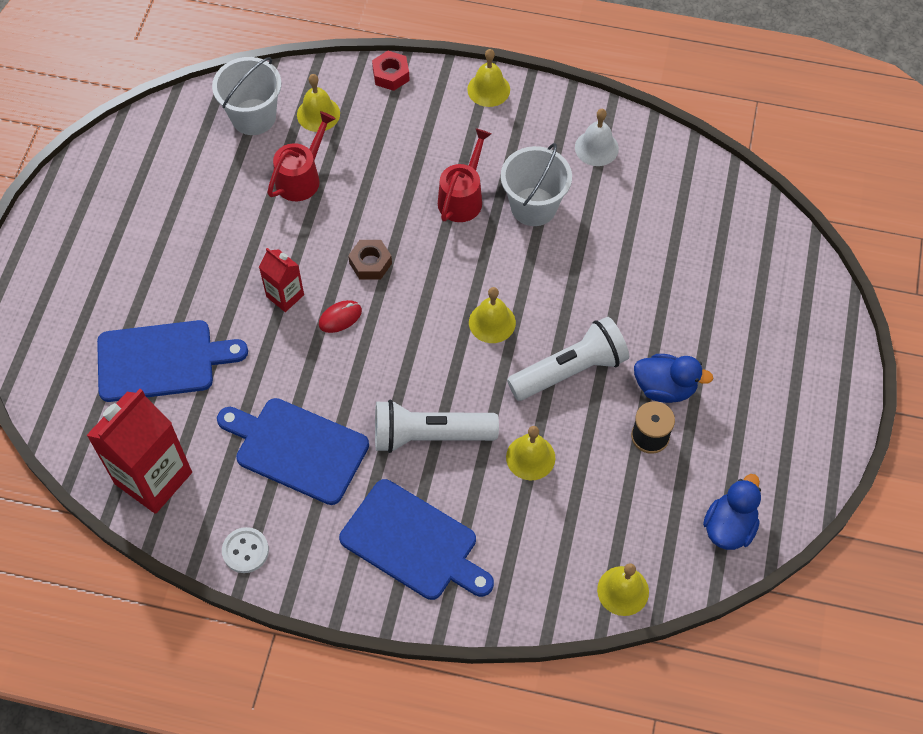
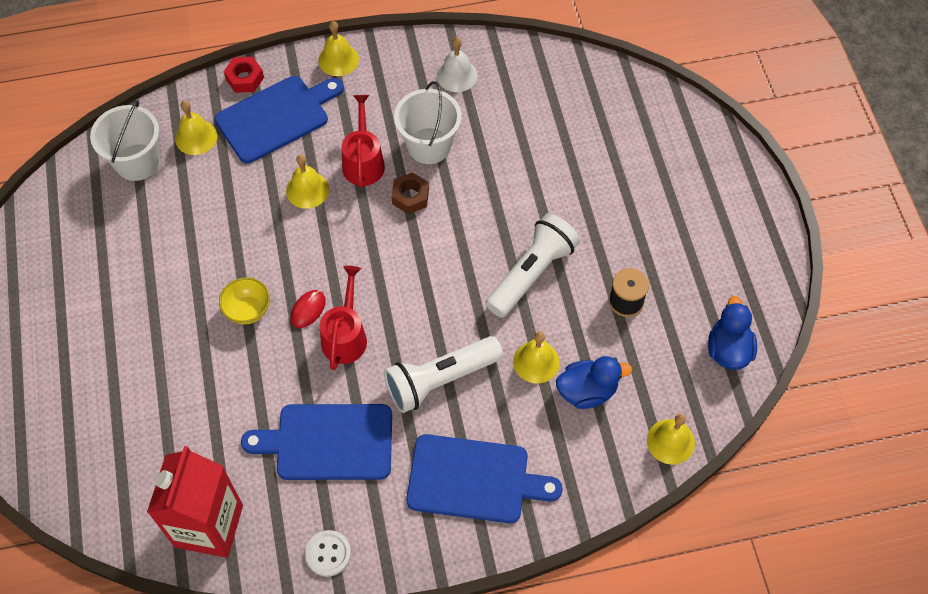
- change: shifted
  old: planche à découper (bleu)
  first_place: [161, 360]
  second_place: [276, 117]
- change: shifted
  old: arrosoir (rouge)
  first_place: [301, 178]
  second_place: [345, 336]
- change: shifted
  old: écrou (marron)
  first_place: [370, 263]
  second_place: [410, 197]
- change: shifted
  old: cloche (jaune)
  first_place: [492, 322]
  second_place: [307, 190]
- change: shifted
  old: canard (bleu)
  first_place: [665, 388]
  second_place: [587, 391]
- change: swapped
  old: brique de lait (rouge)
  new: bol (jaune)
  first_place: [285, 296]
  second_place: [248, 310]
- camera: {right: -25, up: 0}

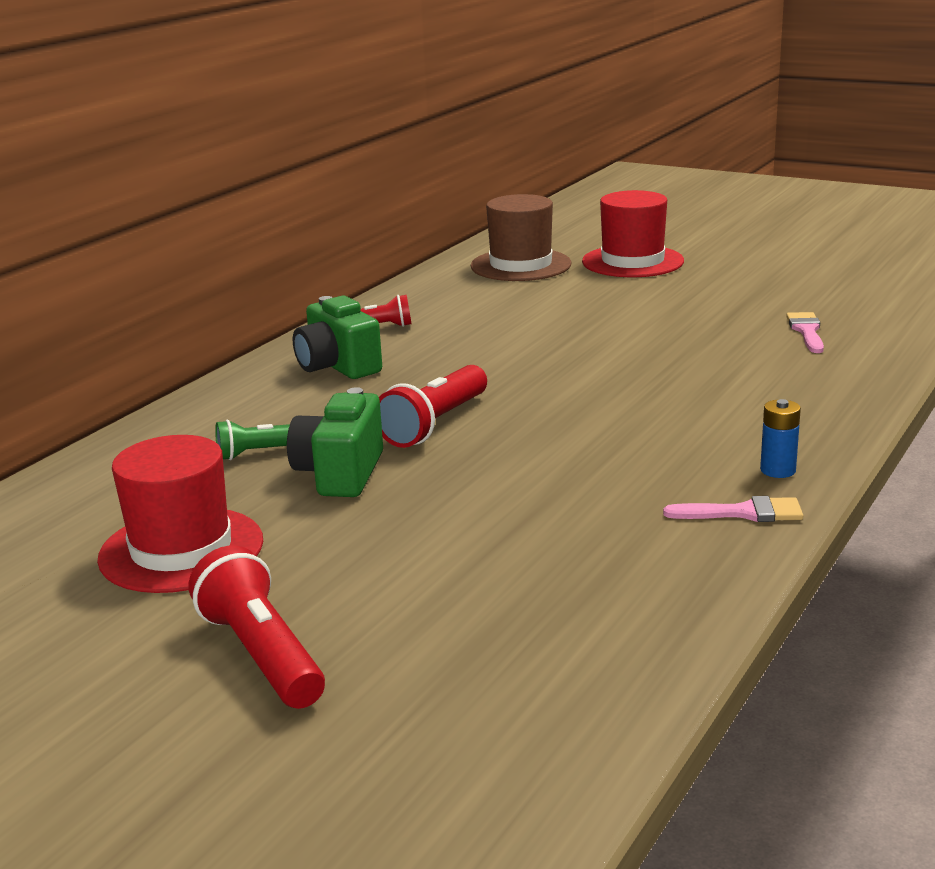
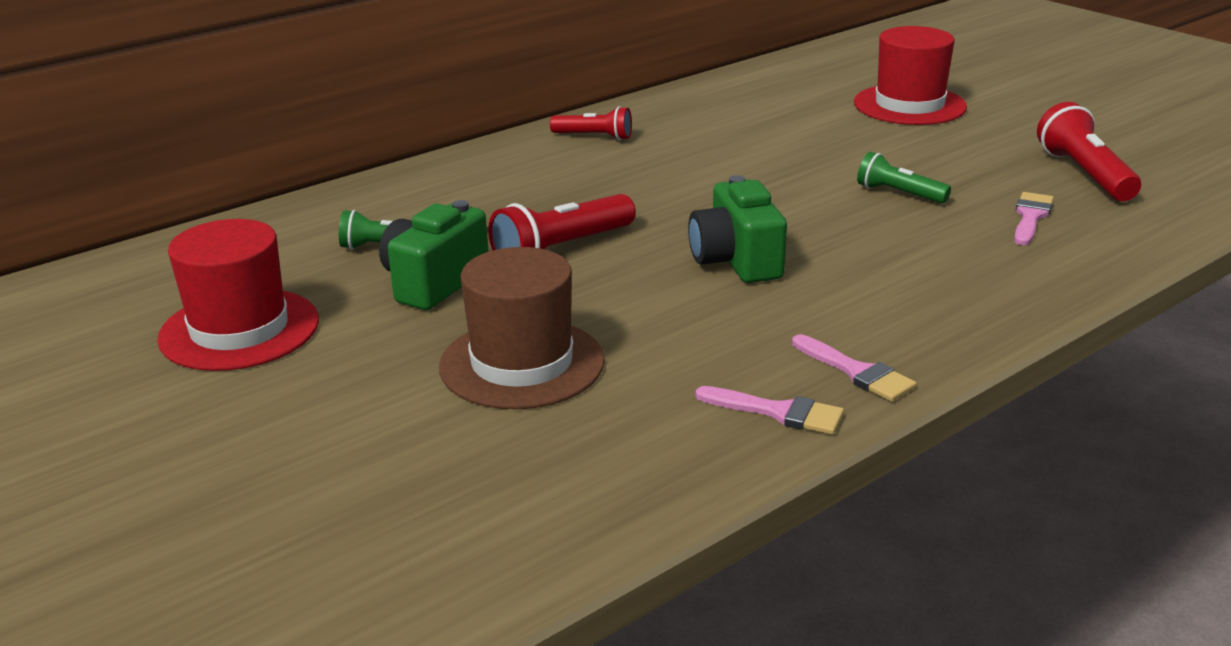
- change: new
  new: lampe de poche (vert)
  second_place: [899, 194]
- change: shifted
  old: lampe de poche (rouge)
  first_place: [262, 655]
  second_place: [1085, 174]
- change: shifted
  old: appareil photo (vert)
  first_place: [337, 366]
  second_place: [736, 261]
- change: shifted
  old: chapeau (marron)
  first_place: [521, 265]
  second_place: [522, 363]
- change: swapped
  old: pile (bleu)
  new: pinceau (rose)
  first_place: [778, 470]
  second_place: [857, 372]
- camera: {right: 20, up: 5}

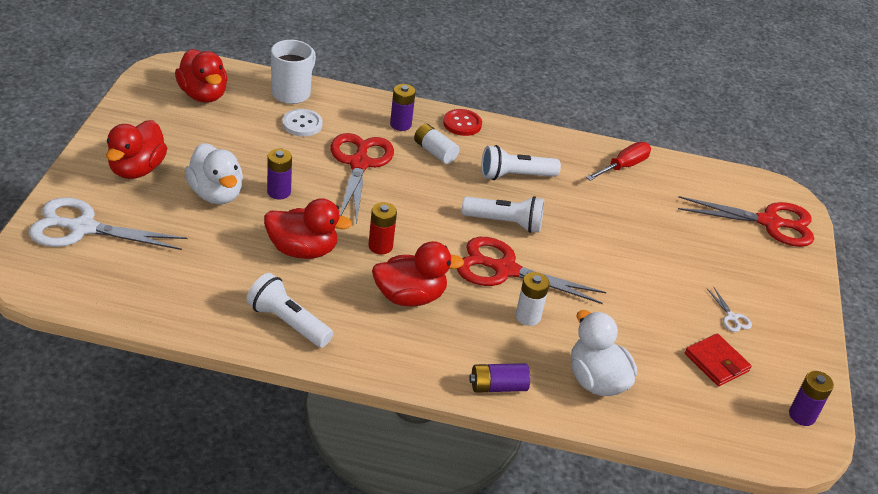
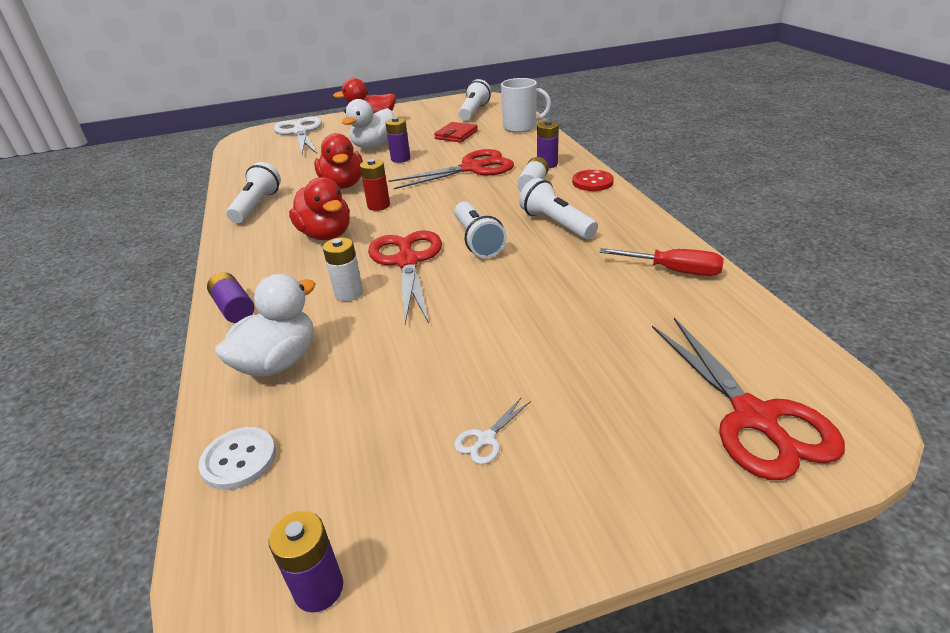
- change: shifted
  old: bouton (blanc)
  first_place: [302, 124]
  second_place: [239, 460]
- change: shifted
  old: portefeuille (rouge)
  first_place: [716, 362]
  second_place: [456, 135]
- change: swapped
  old: canard (rouge)
  new: lampe de poche (blanc)
  first_place: [203, 95]
  second_place: [474, 112]
- camera: {right: 70, up: -5}

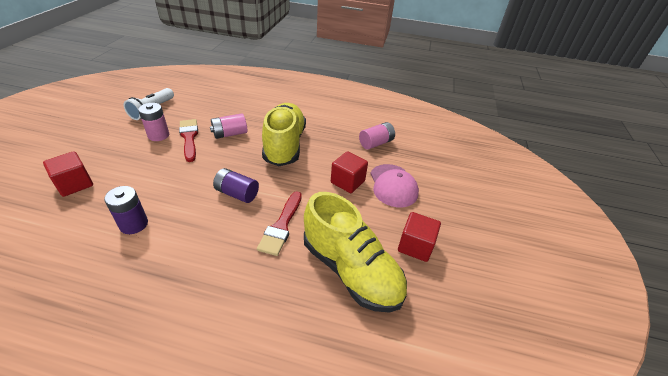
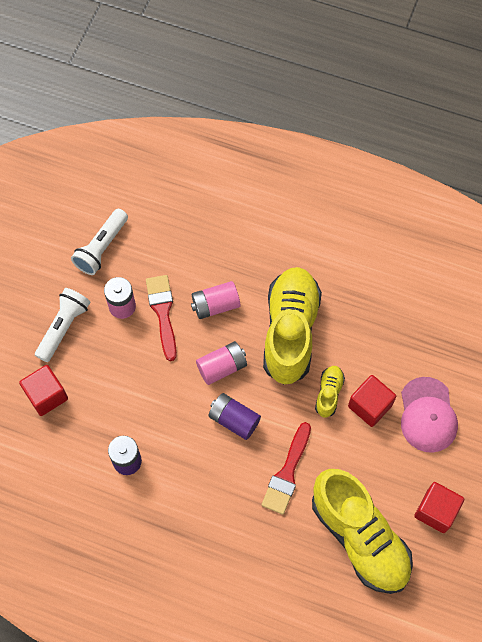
- change: new
  new: lampe de poche (blanc)
  second_place: [63, 327]
- change: new
  new: chaussure (jaune)
  second_place: [329, 393]
- change: shifted
  old: pile (rose)
  first_place: [376, 143]
  second_place: [222, 367]
- camera: {right: 10, up: 25}

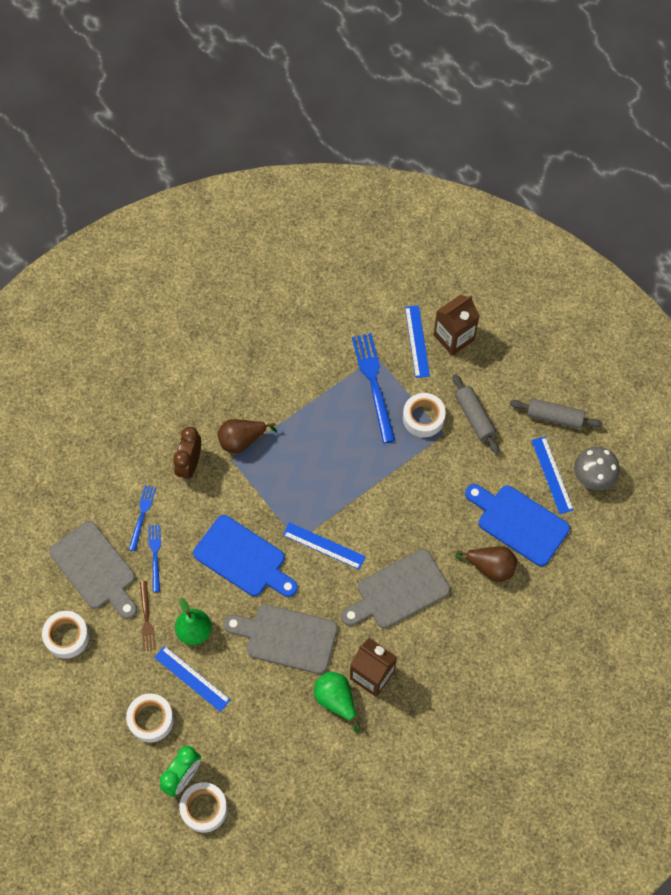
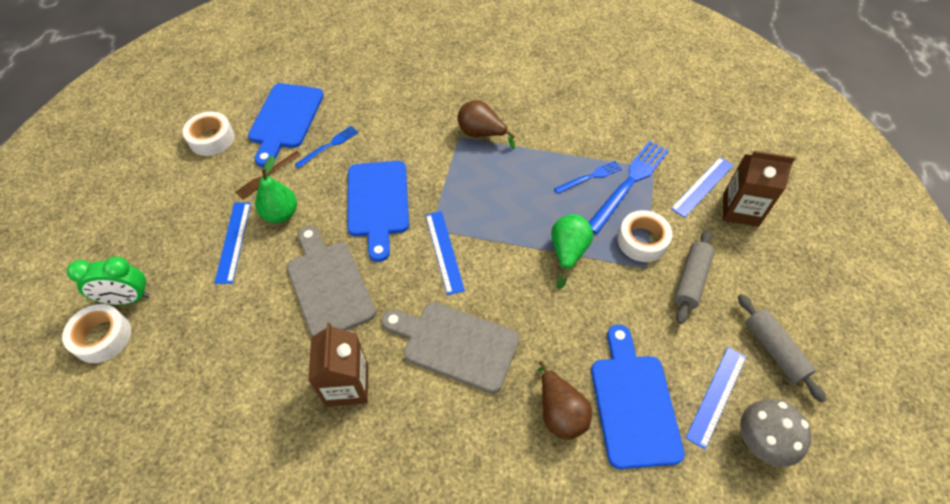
- change: gone
  old: ruban adhésif (blanc)
  first_place: [151, 719]
- change: gone
  old: réveil (marron)
  first_place: [190, 464]
- change: shifted
  old: fourchette (bleu)
  first_place: [142, 515]
  second_place: [590, 177]
- change: shifted
  old: poire (vert)
  first_place: [336, 700]
  second_place: [568, 252]
- change: repainted
  old: planche à découper (gris)
  new: planche à découper (bleu)
  first_place: [95, 569]
  second_place: [285, 119]
- camera: {right: 50, up: -10}

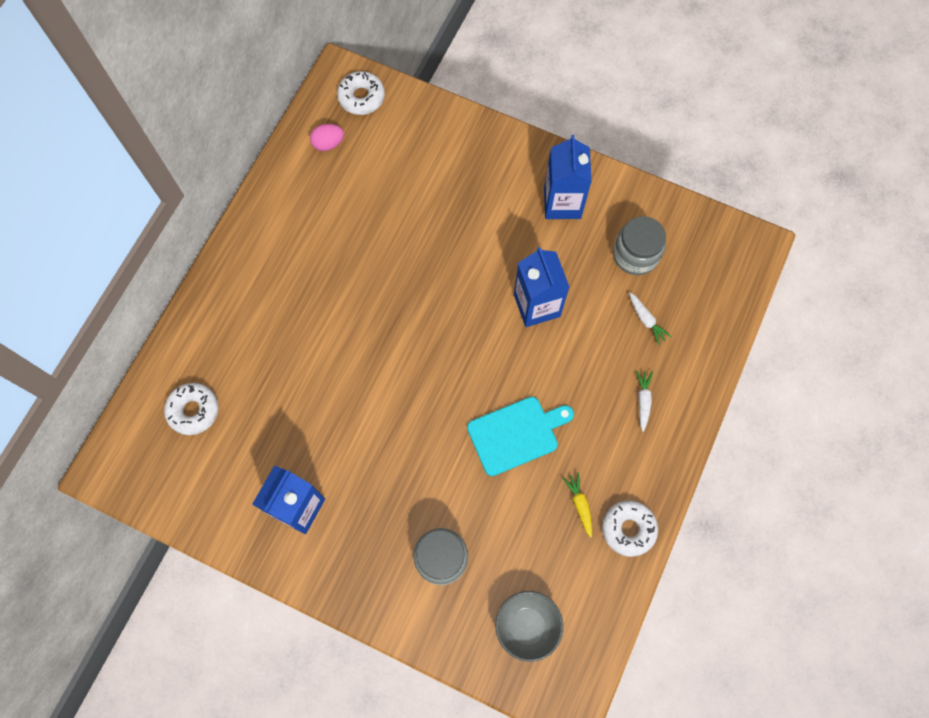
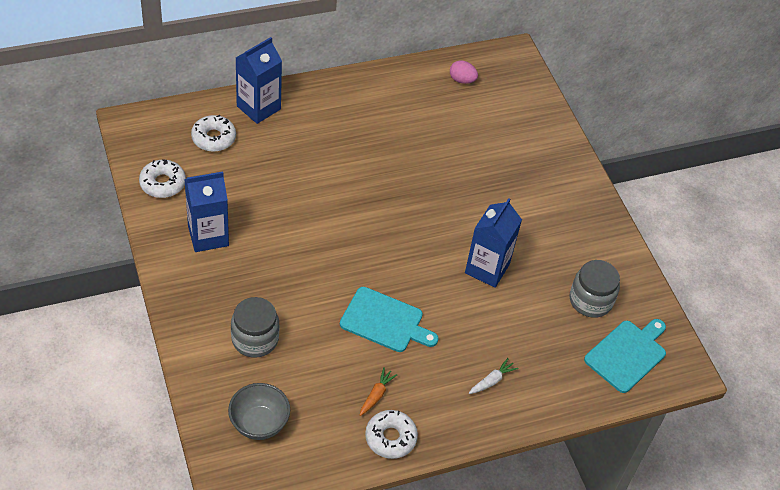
- change: gone
  old: carotte (blanc)
  first_place: [646, 320]
- change: new
  new: planche à découper (turquoise)
  second_place: [627, 354]
- change: shifted
  old: beignet (blanc)
  first_place: [361, 97]
  second_place: [162, 183]
- change: shifted
  old: brique de lait (bleu)
  first_place: [562, 203]
  second_place: [258, 107]
- change: repainted
  old: carotte (jaune)
  new: carotte (orange)
  first_place: [580, 504]
  second_place: [376, 395]
- camera: {right: 40, up: -20}

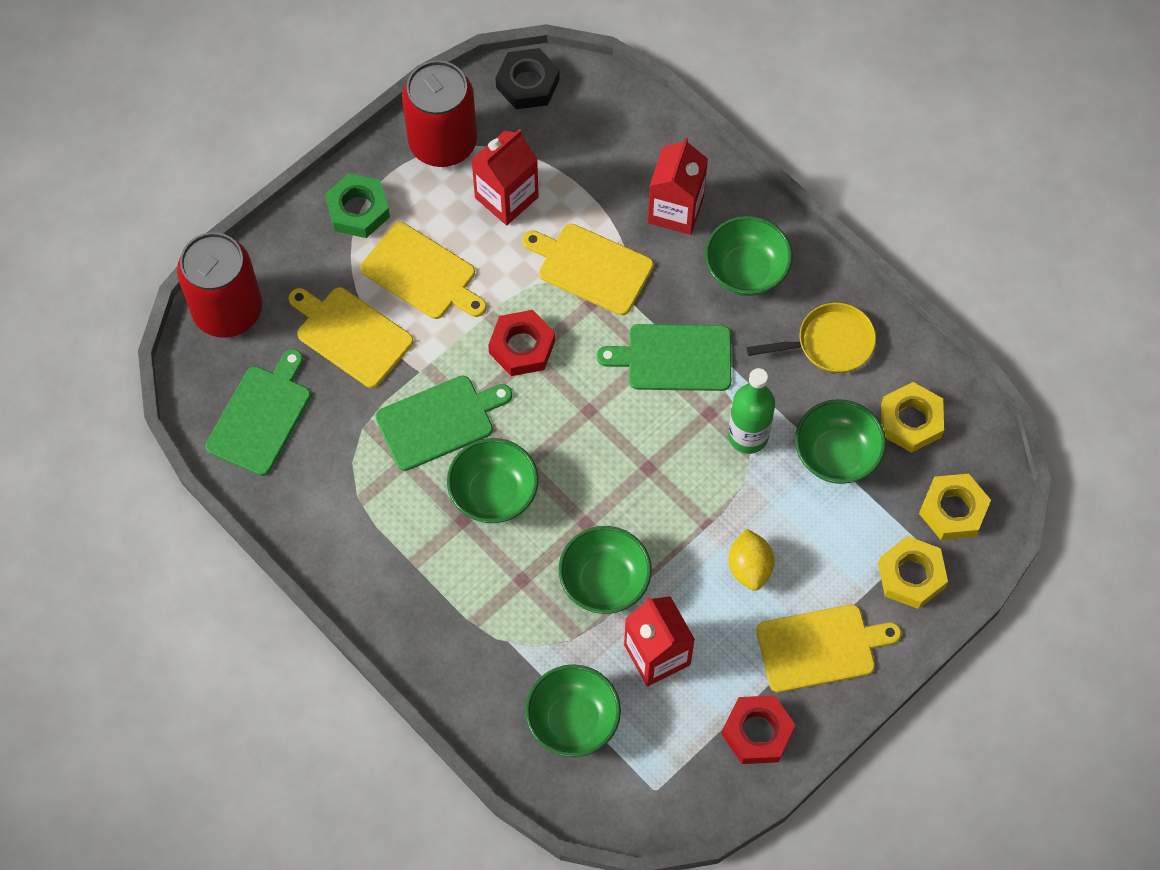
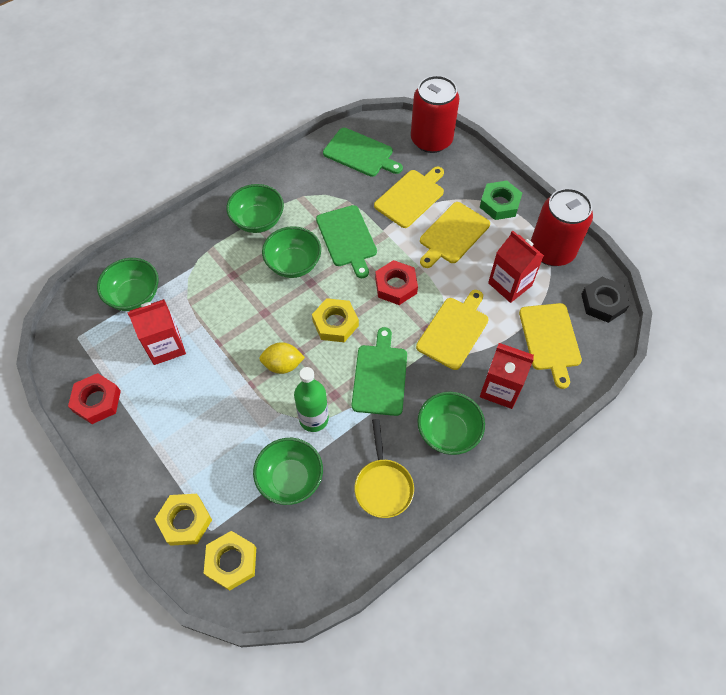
- change: shifted
  old: bol (vert)
  first_place: [604, 581]
  second_place: [258, 220]
- change: shifted
  old: citron (jaune)
  first_place: [749, 567]
  second_place: [283, 365]
- change: shifted
  old: planche à découper (jaune)
  first_place: [820, 647]
  second_place: [550, 339]
- change: shifted
  old: écrou (jaune)
  first_place: [911, 421]
  second_place: [335, 323]
- camera: {right: 95, up: -5}

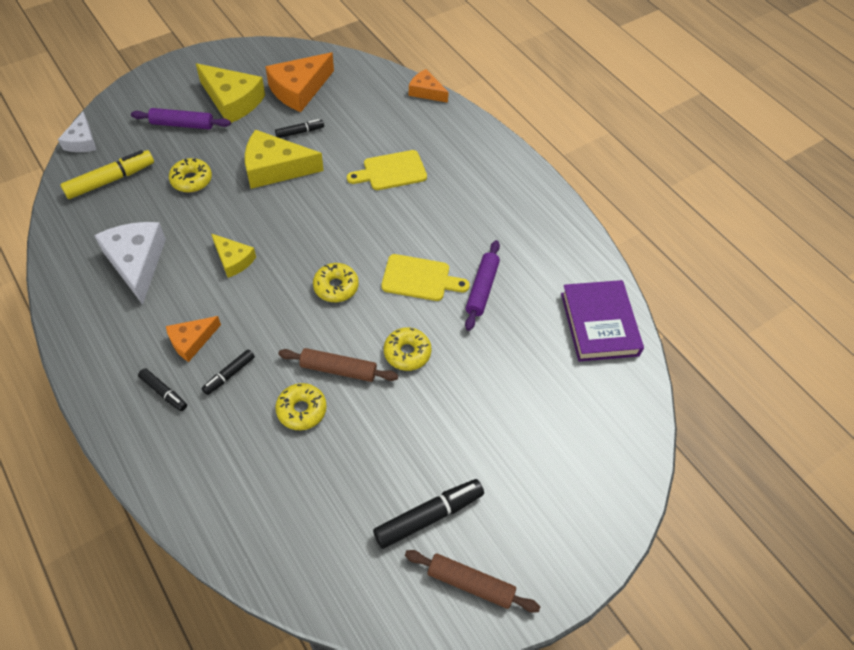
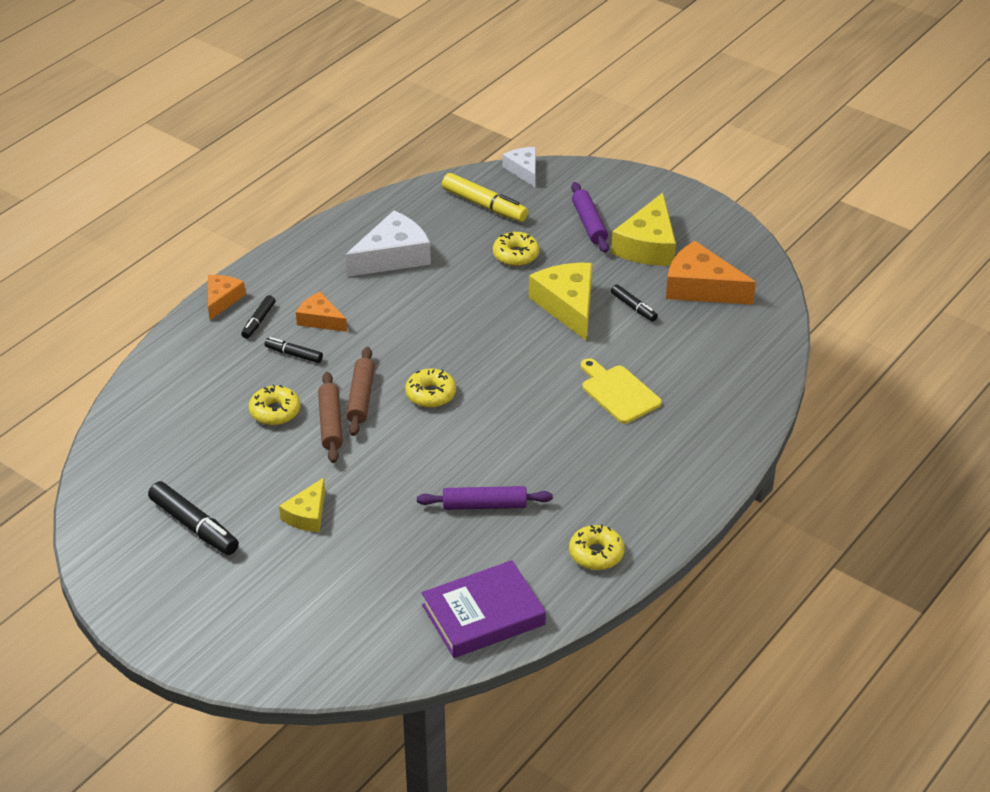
- change: gone
  old: planche à découper (jaune)
  first_place: [420, 278]
- change: shifted
  old: fromage (jaune)
  first_place: [233, 260]
  second_place: [307, 515]
- change: shifted
  old: beignet (jaune)
  first_place: [407, 353]
  second_place: [596, 554]
- change: shifted
  old: rouleau à pâtisserie (marron)
  first_place: [470, 583]
  second_place: [361, 397]
- change: shifted
  old: fromage (orange)
  first_place: [426, 91]
  second_place: [222, 299]
- change: rotated
  old: fromage (blanc)
  first_place: [82, 141]
  second_place: [523, 170]
  degrees: 90
- camera: {right: 75, up: -15}

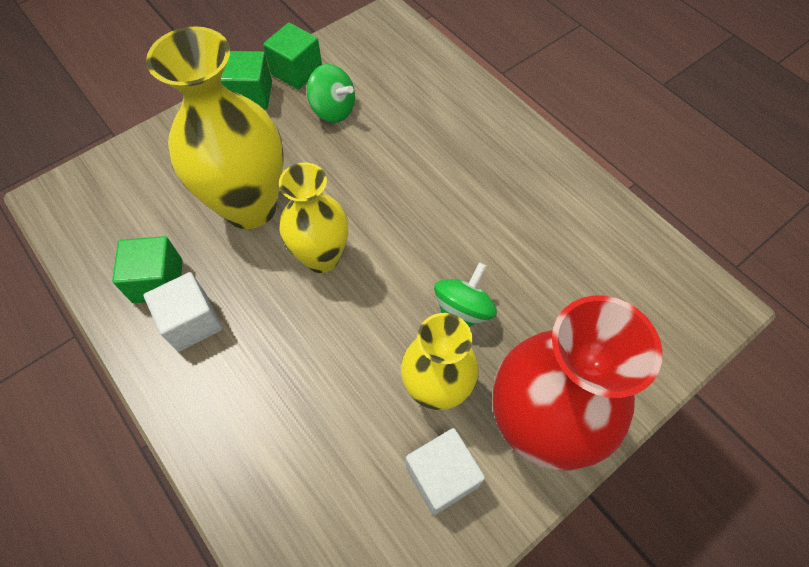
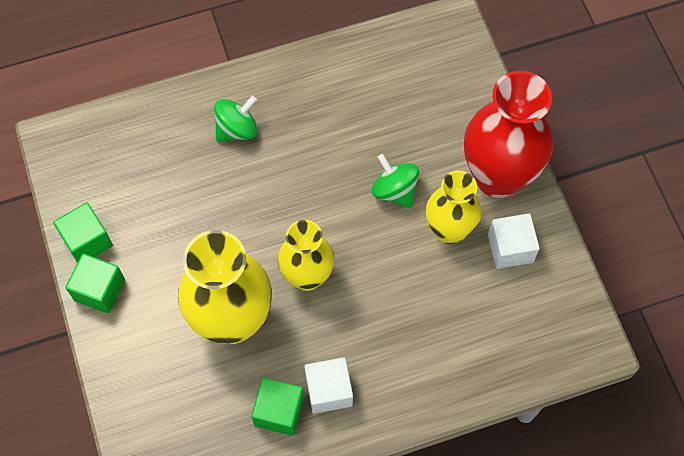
- change: shifted
  old: toupie (vert)
  first_place: [333, 110]
  second_place: [237, 129]
- camera: {right: -70, up: 5}

